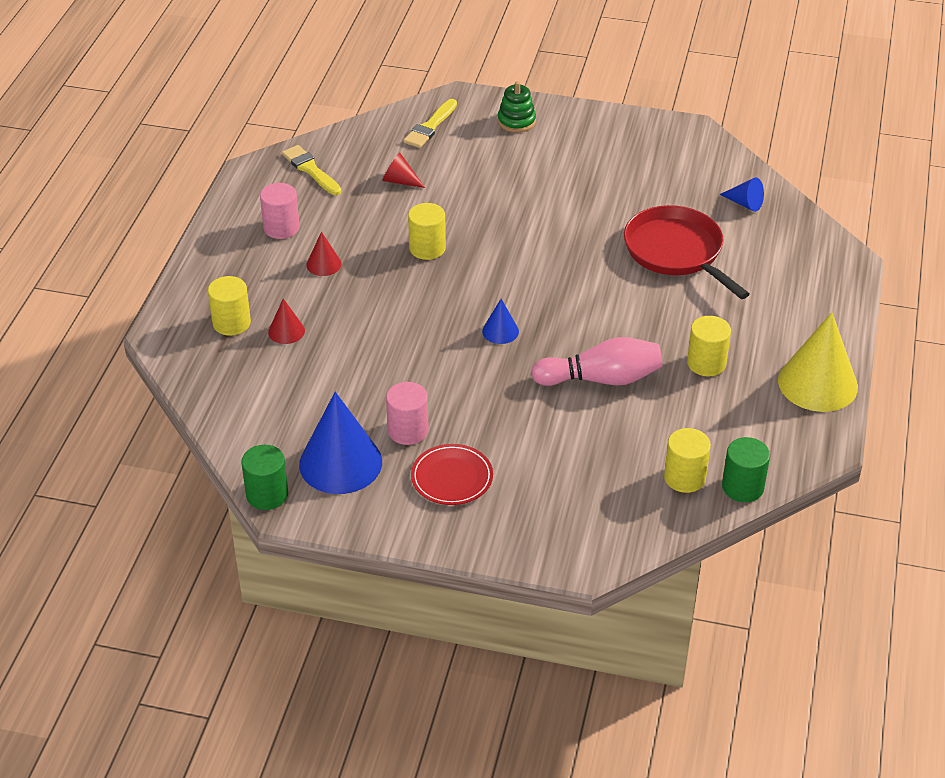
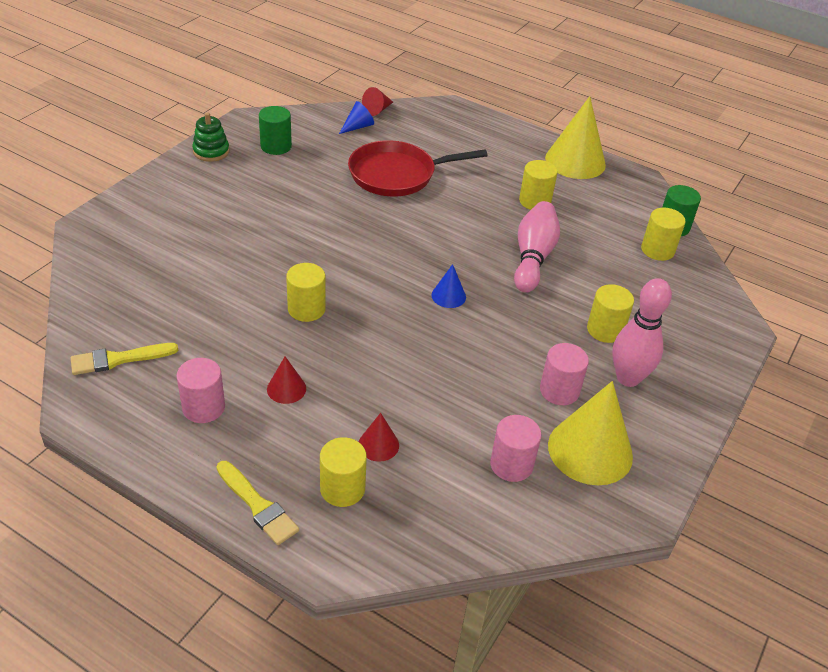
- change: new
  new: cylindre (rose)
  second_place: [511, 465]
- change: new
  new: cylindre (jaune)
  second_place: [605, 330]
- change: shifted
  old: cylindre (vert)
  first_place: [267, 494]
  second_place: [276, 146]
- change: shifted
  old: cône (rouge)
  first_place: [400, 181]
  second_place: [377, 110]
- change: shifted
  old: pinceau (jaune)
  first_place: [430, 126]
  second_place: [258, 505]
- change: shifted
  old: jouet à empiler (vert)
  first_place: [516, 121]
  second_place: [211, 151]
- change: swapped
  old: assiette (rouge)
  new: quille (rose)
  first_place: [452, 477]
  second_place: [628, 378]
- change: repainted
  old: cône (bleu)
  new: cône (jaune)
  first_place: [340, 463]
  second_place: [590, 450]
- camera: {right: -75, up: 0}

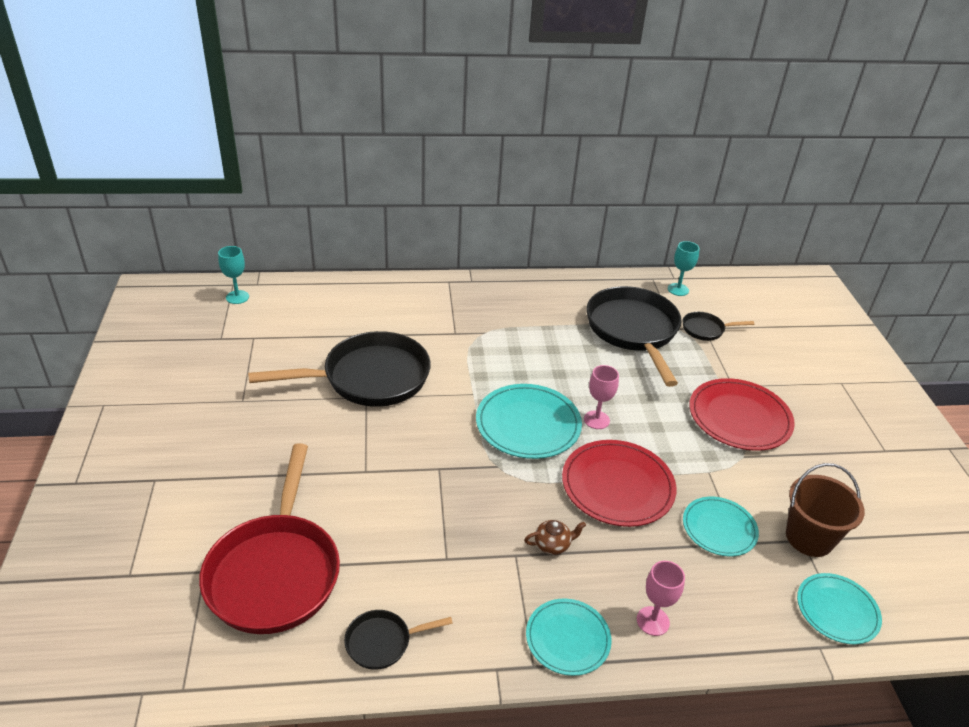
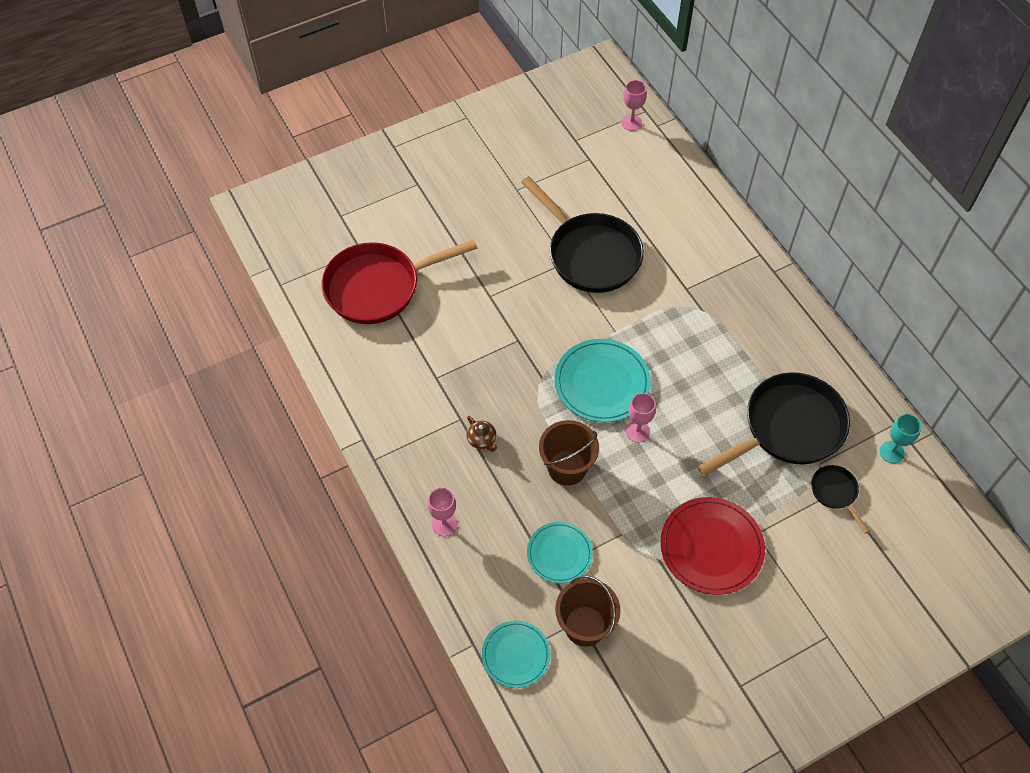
- change: gone
  old: poêle (noir)
  first_place: [382, 642]
- change: gone
  old: assiette (turquoise)
  first_place: [568, 638]
- change: swapped
  old: assiette (rouge)
  new: seau (marron)
  first_place: [617, 486]
  second_place: [567, 468]
- change: repainted
  old: verre à pied (turquoise)
  new: verre à pied (rose)
  first_place: [237, 297]
  second_place: [631, 123]
- camera: {right: 70, up: 20}

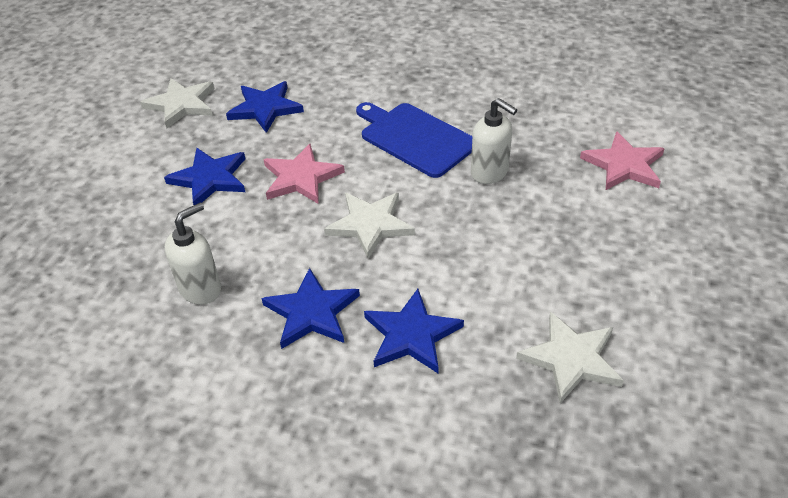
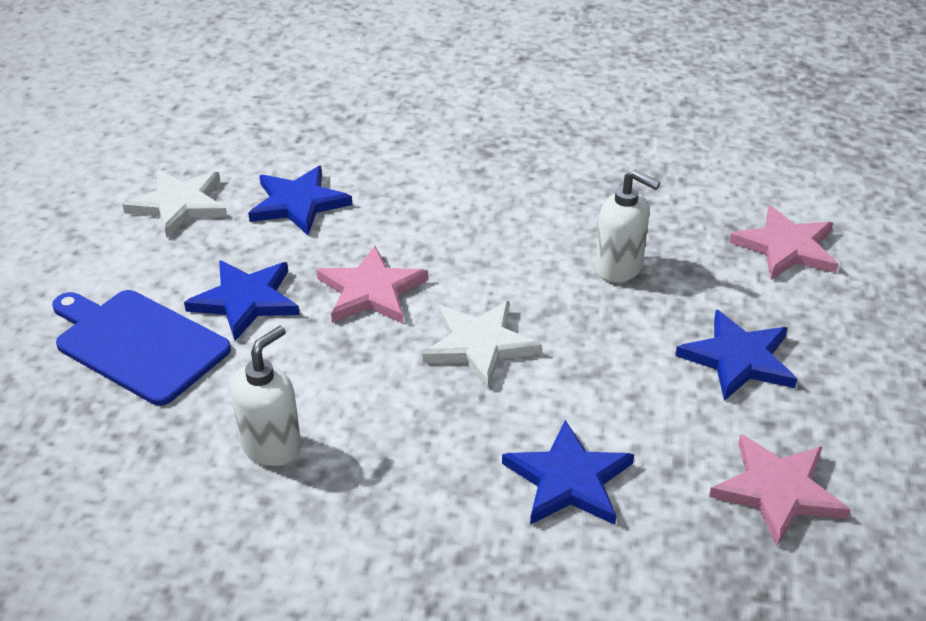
- change: shifted
  old: étoile (bleu)
  first_place: [311, 312]
  second_place: [738, 359]
- change: shifted
  old: planche à découper (bleu)
  first_place: [415, 138]
  second_place: [138, 344]
- change: repainted
  old: étoile (blanc)
  new: étoile (rose)
  first_place: [571, 359]
  second_place: [778, 491]
- camera: {right: -10, up: -5}

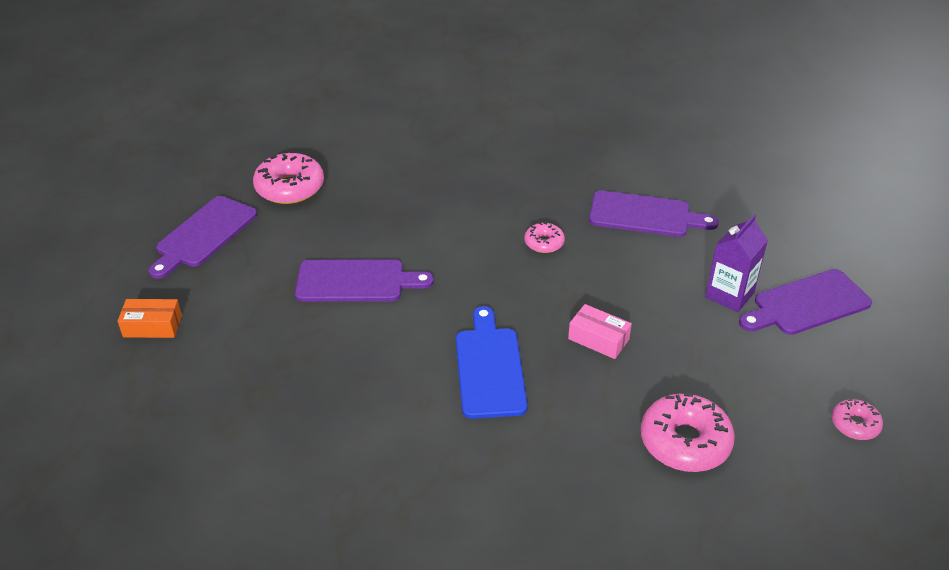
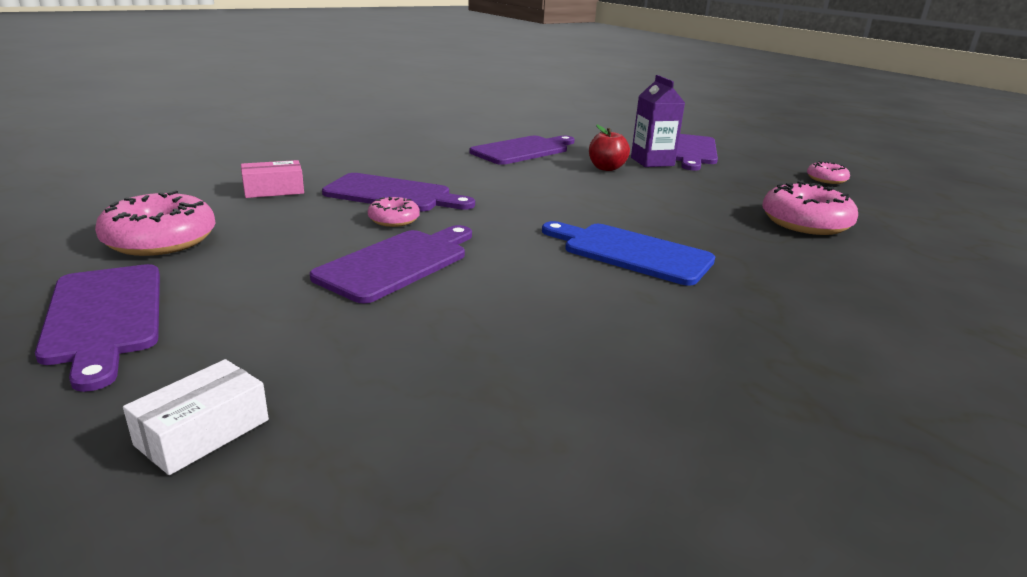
- change: new
  new: planche à découper (violet)
  second_place: [393, 194]
- change: new
  new: pomme (rouge)
  second_place: [606, 168]
- change: shifted
  old: beignet (rose)
  first_place: [544, 243]
  second_place: [394, 220]
- change: shifted
  old: boîte (rose)
  first_place: [598, 339]
  second_place: [274, 190]
- change: repainted
  old: boîte (orange)
  new: boîte (blanc)
  first_place: [152, 326]
  second_place: [203, 432]
- camera: {right: -55, up: -15}

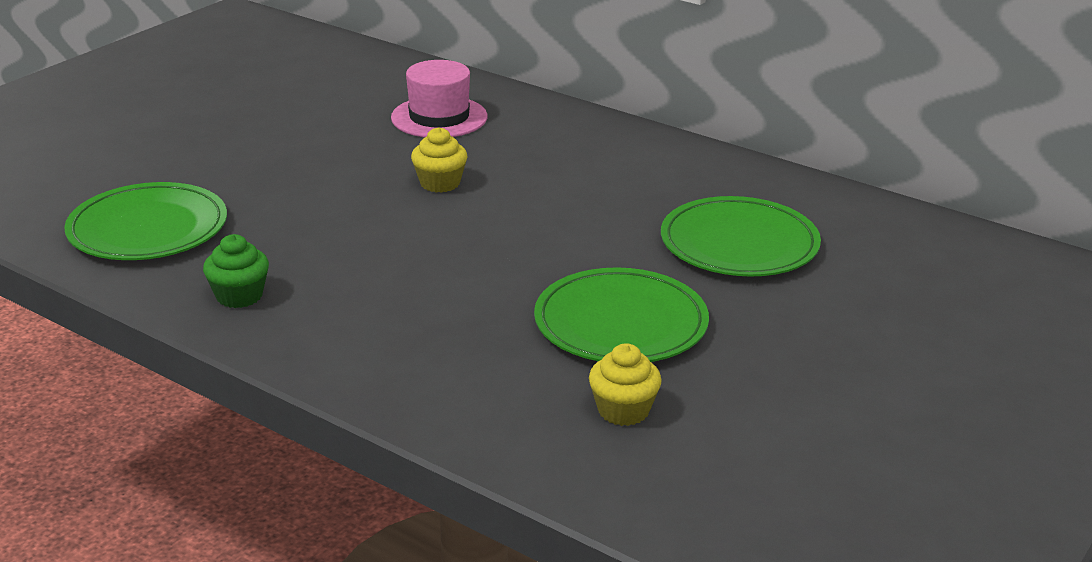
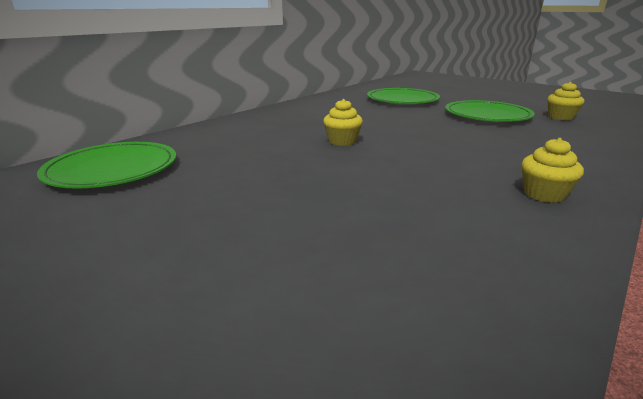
- change: gone
  old: chapeau (rose)
  first_place: [439, 117]
- change: shifted
  old: assiette (vert)
  first_place: [148, 228]
  second_place: [113, 169]
- change: repainted
  old: muffin (vert)
  new: muffin (jaune)
  first_place: [239, 296]
  second_place: [544, 194]
- camera: {right: -85, up: -5}

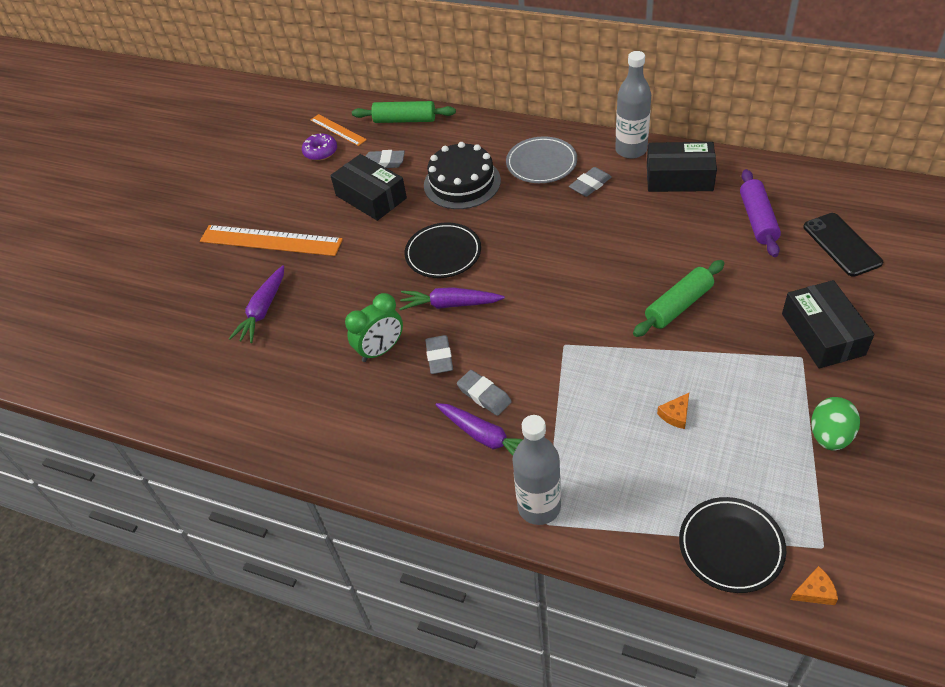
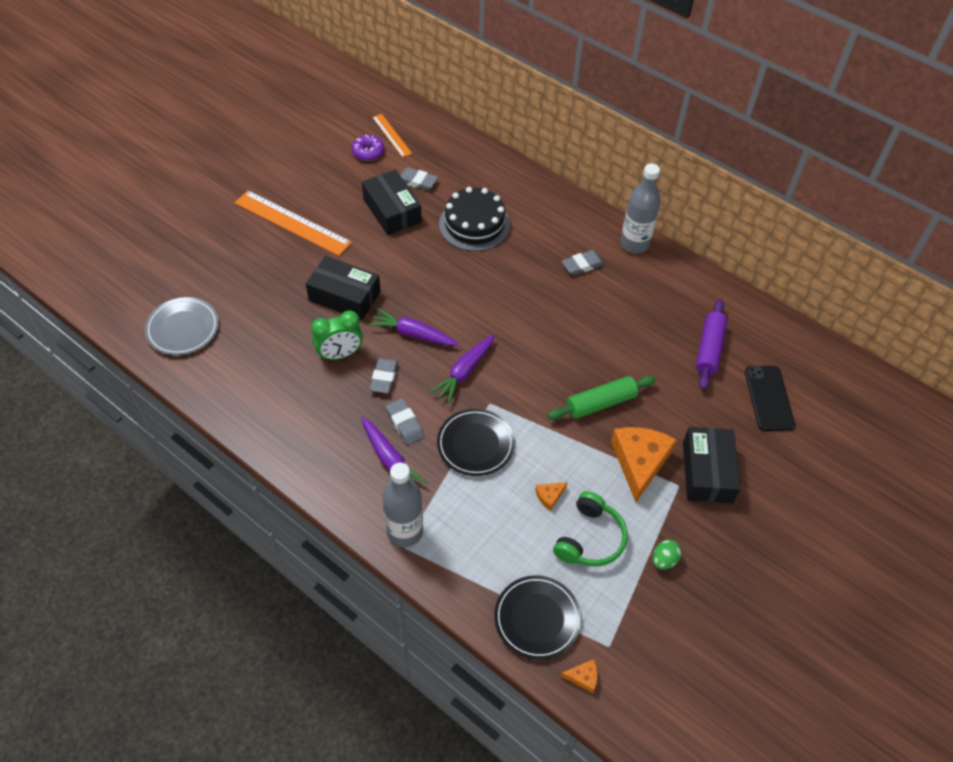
- change: gone
  old: rouleau à pâtisserie (vert)
  first_place: [405, 120]
- change: new
  new: casque audio (vert)
  second_place: [590, 538]
- change: new
  new: fromage (orange)
  second_place: [639, 462]
- change: shifted
  old: carotte (violet)
  first_place: [263, 310]
  second_place: [464, 372]
- change: shifted
  old: assiette (noir)
  first_place: [443, 253]
  second_place: [475, 444]
- change: shifted
  old: assiette (gris)
  first_place: [541, 163]
  second_place: [183, 329]
- change: shifted
  old: boîte (noir)
  first_place: [679, 177]
  second_place: [344, 296]
- change: scaled
  old: œuf (vert)
  first_place: [830, 436]
  second_place: [664, 560]
  factor: 0.66
- camera: {right: 10, up: 5}

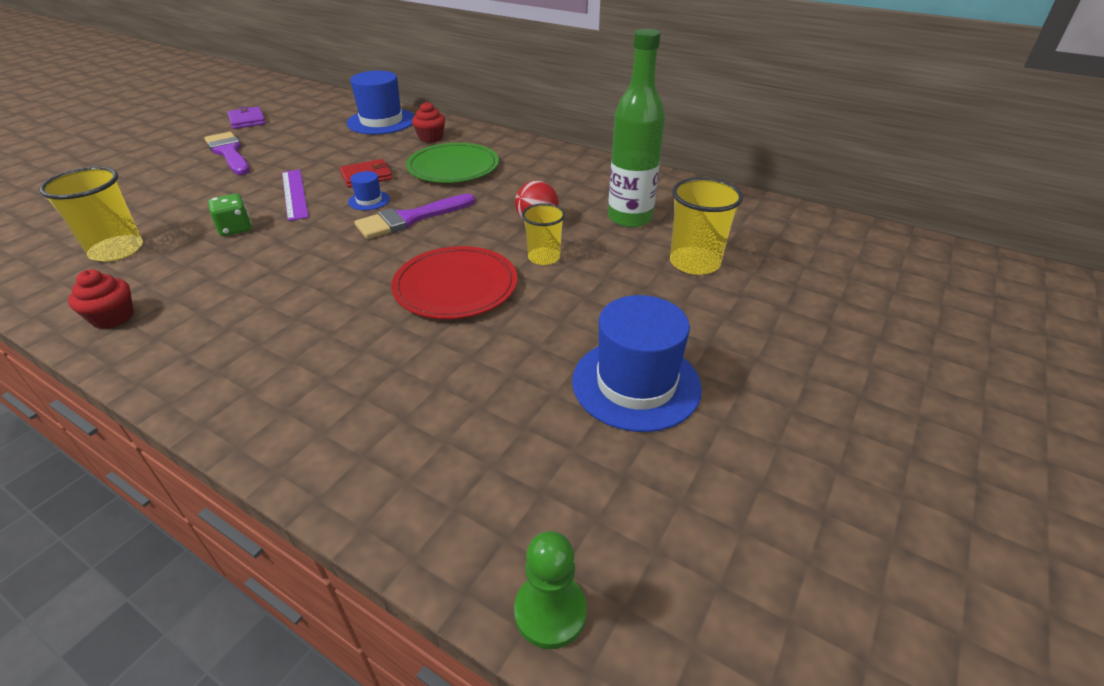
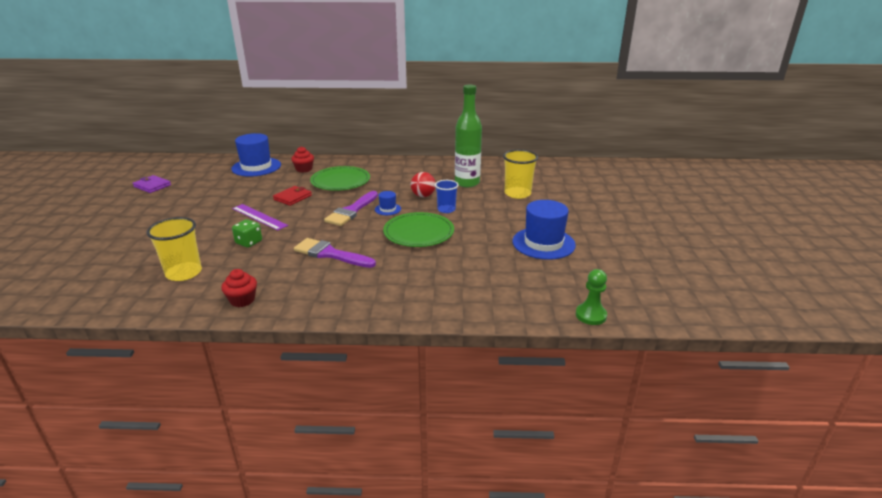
- change: shifted
  old: pinceau (violet)
  first_place: [229, 153]
  second_place: [330, 254]
- change: shifted
  old: chapeau (bleu)
  first_place: [369, 200]
  second_place: [388, 209]
- change: repainted
  old: assiette (rouge)
  new: assiette (vert)
  first_place: [455, 286]
  second_place: [418, 232]
- change: repainted
  old: gobelet (jaune)
  new: gobelet (bleu)
  first_place: [544, 257]
  second_place: [446, 209]
- camera: {right: -30, up: -10}

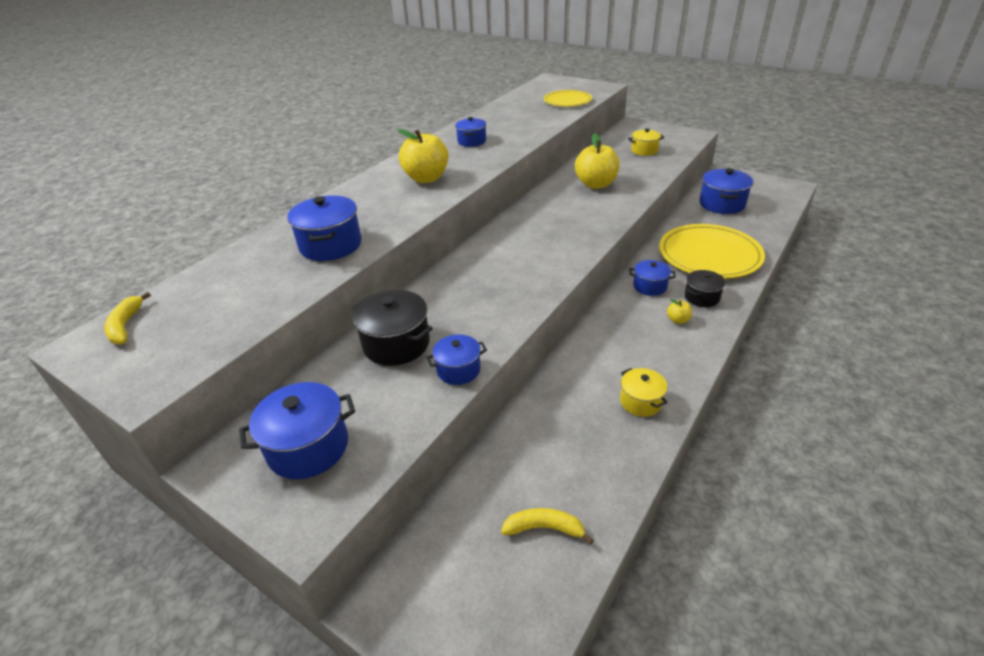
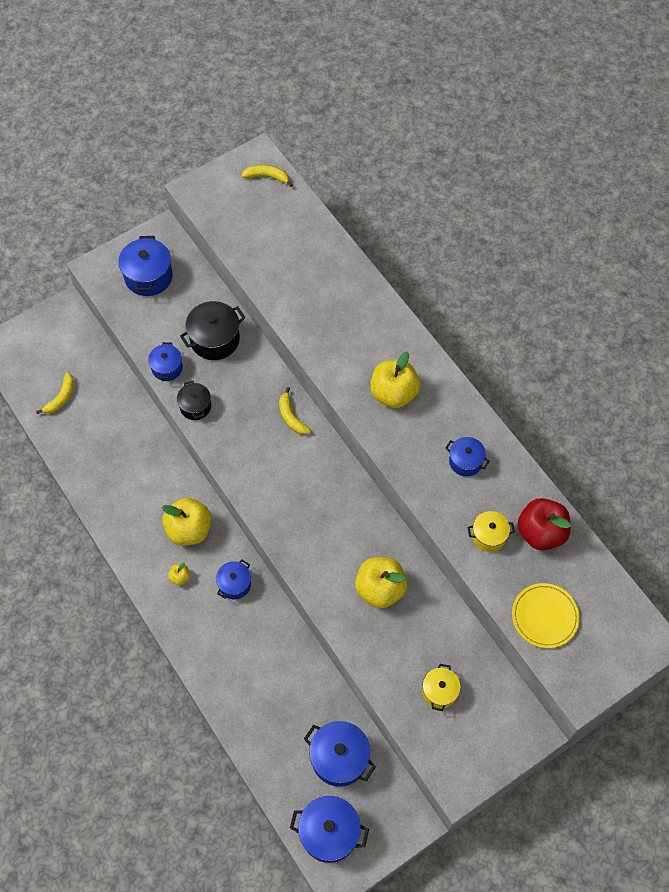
- change: gone
  old: assiette (jaune)
  first_place: [709, 255]
- change: new
  new: pomme (jaune)
  second_place: [189, 530]
- change: new
  new: banane (jaune)
  second_place: [291, 417]
- change: new
  new: pomme (rouge)
  second_place: [541, 532]
- change: shifted
  old: marmite (bleu)
  first_place: [331, 245]
  second_place: [329, 832]
- change: shifted
  old: marmite (jaune)
  first_place: [641, 401]
  second_place: [489, 536]
- change: shifted
  old: marmite (noir)
  first_place: [702, 297]
  second_place: [195, 406]
- camera: {right: 110, up: 25}

